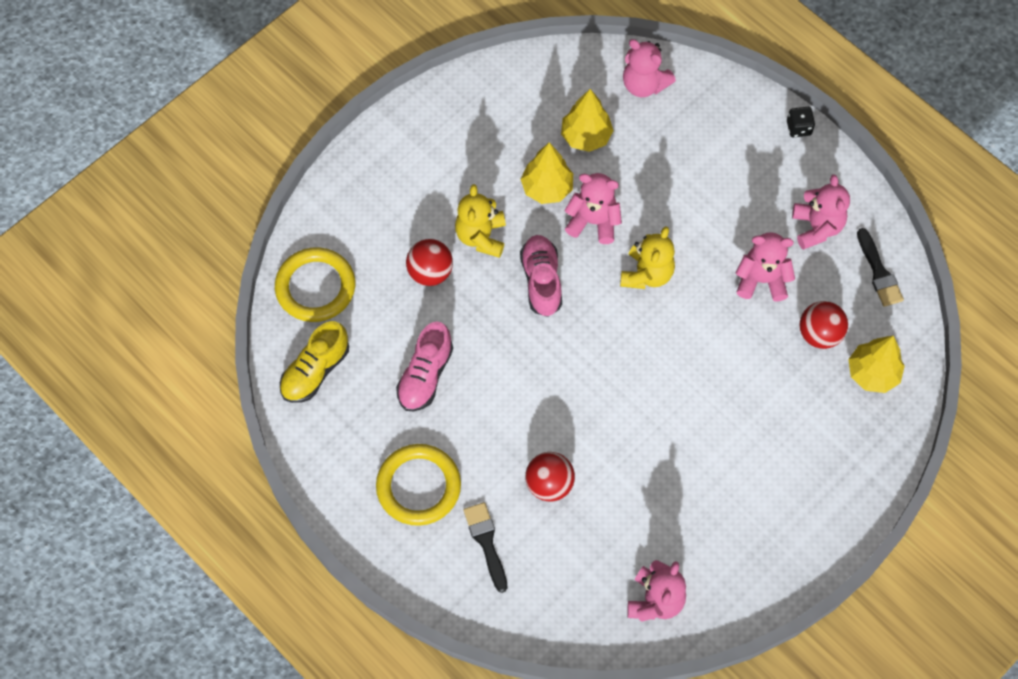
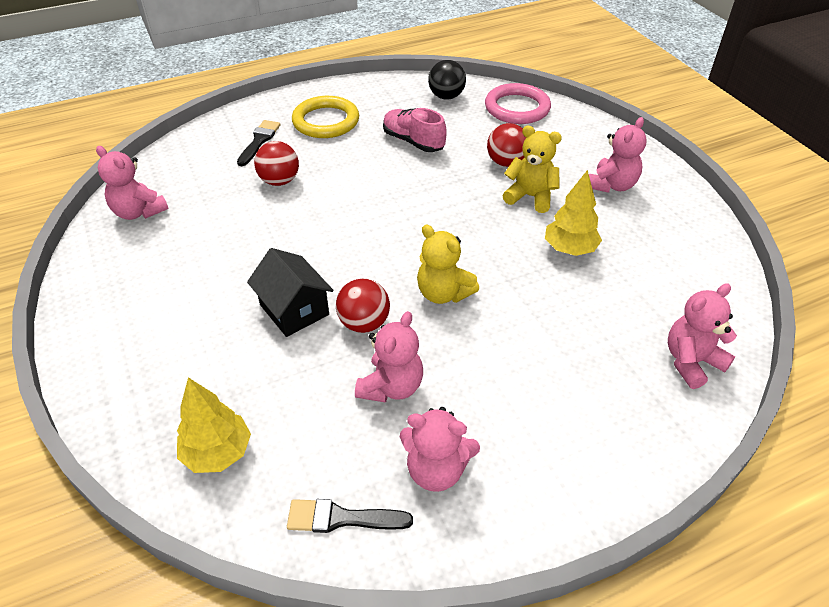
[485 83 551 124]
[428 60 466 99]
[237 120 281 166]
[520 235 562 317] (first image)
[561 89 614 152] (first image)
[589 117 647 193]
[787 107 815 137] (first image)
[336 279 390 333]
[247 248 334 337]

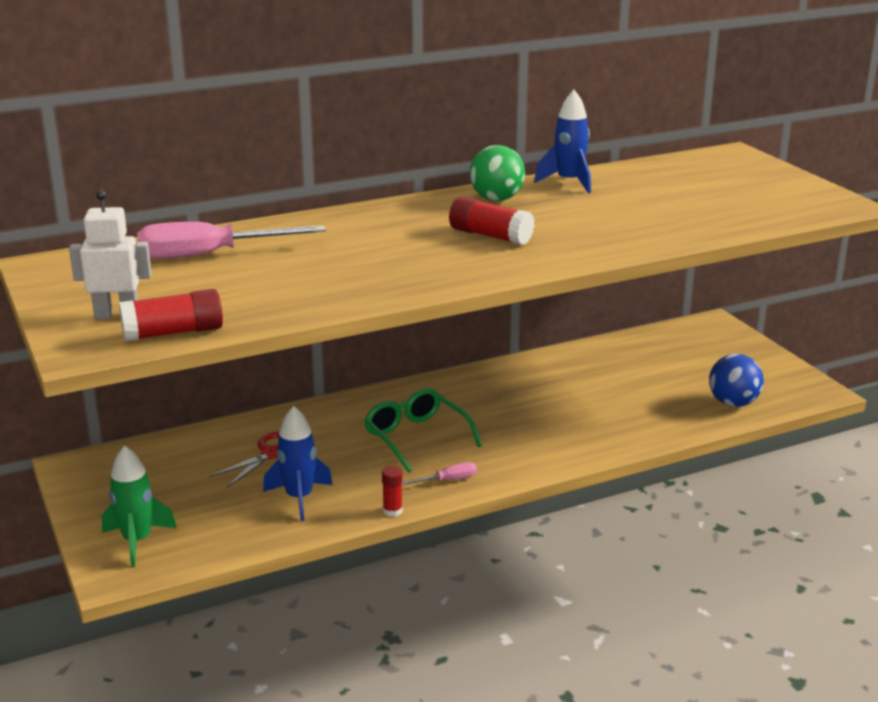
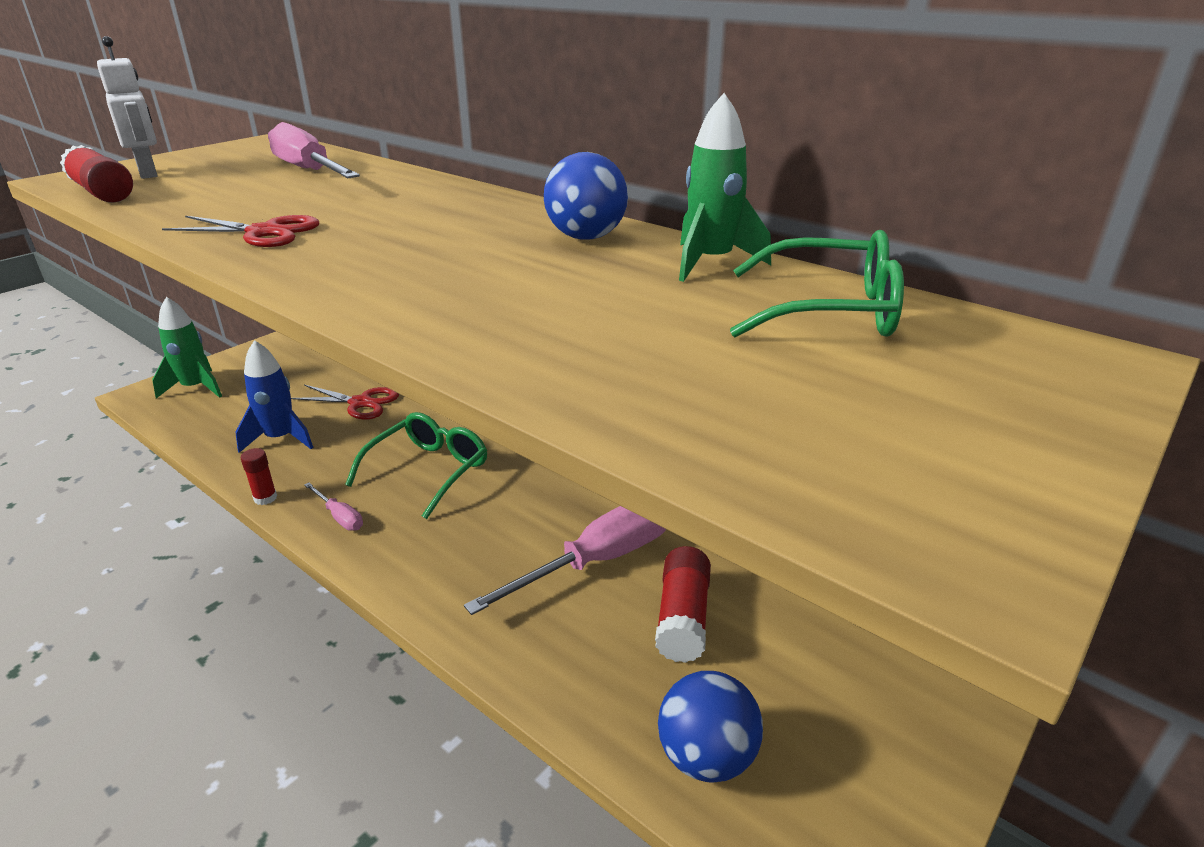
[655 546 711 663]
[544 152 628 240]
[679 93 771 282]
[162 215 319 247]
[464 506 666 615]
[730 230 904 337]

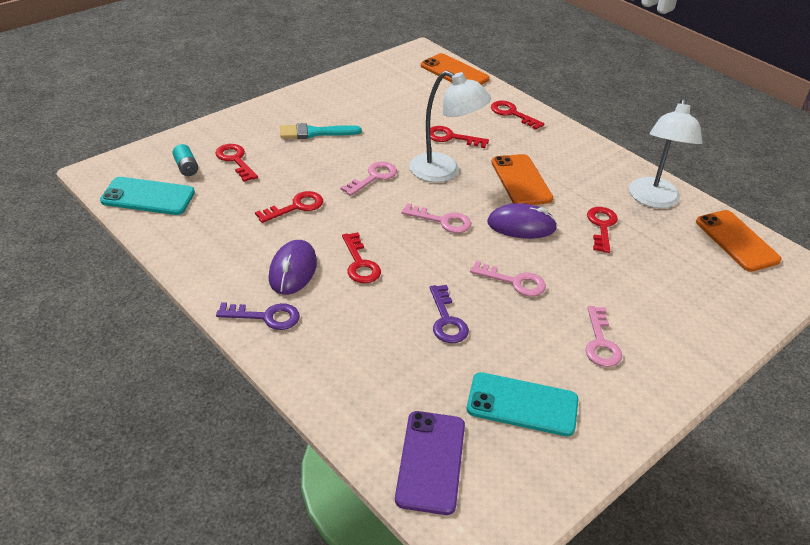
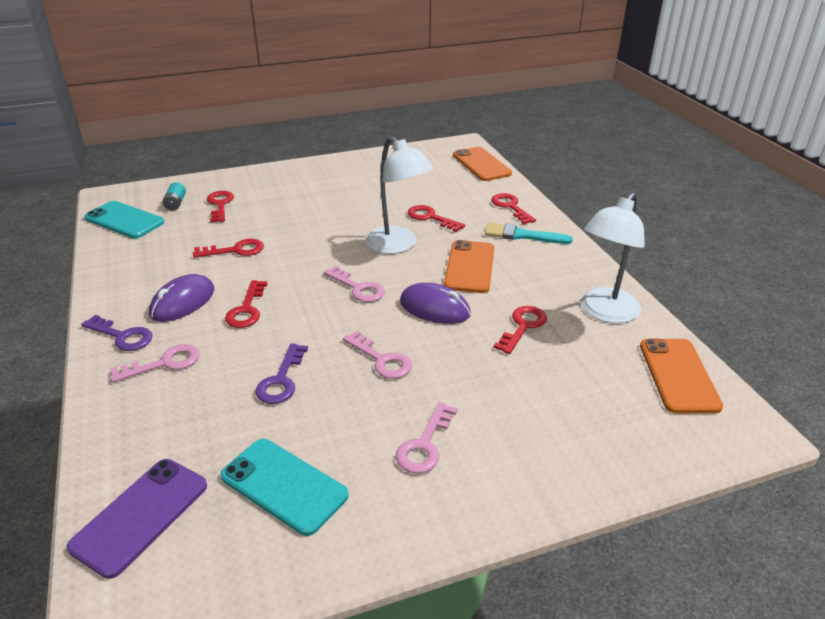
[485 223 573 244]
[110 344 200 383]

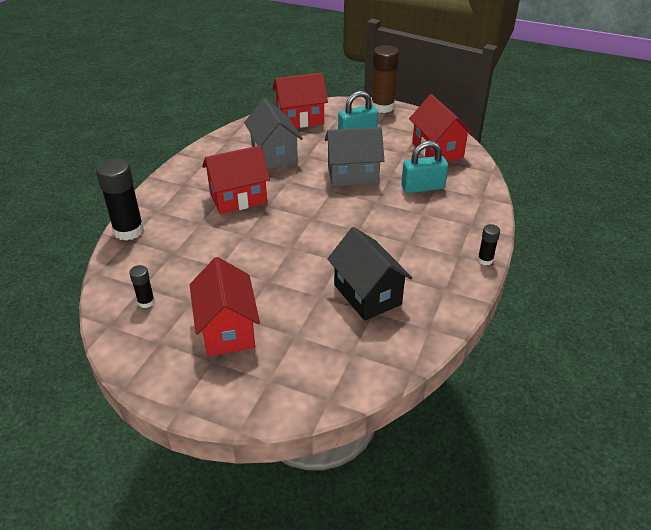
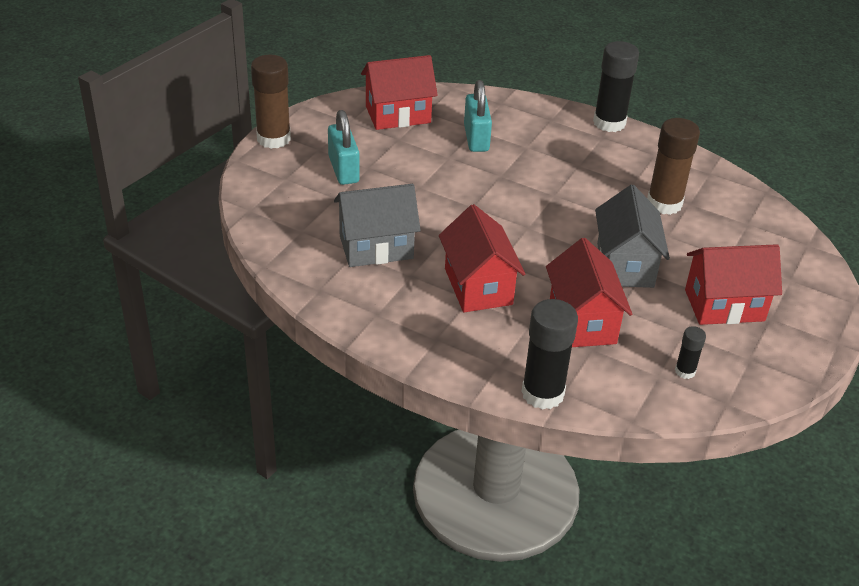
[546 238 632 347]
[595 185 670 288]
[647 118 700 215]
[593 41 639 132]

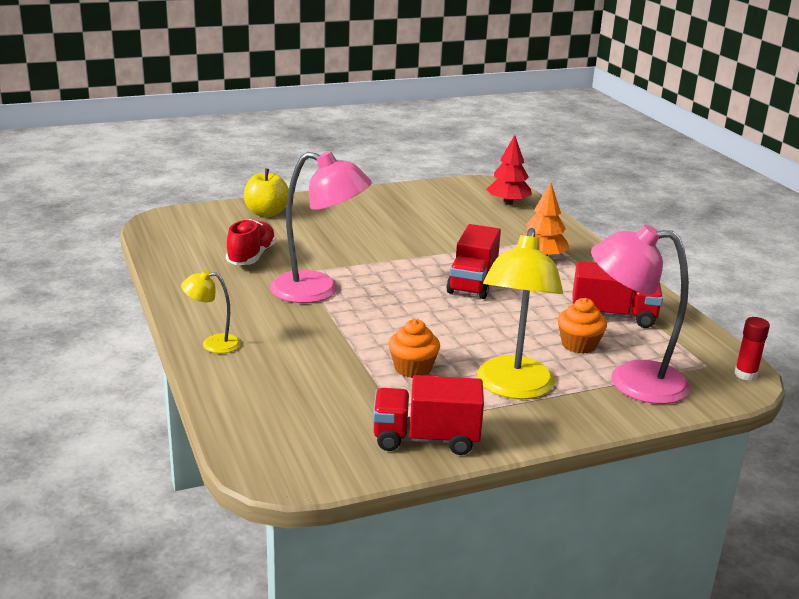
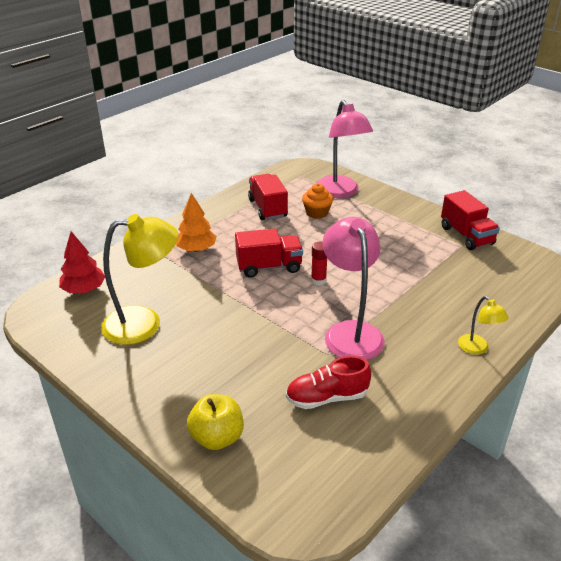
[388 319 440 378] (first image)
[101 214 178 345]
[311 242 327 285]

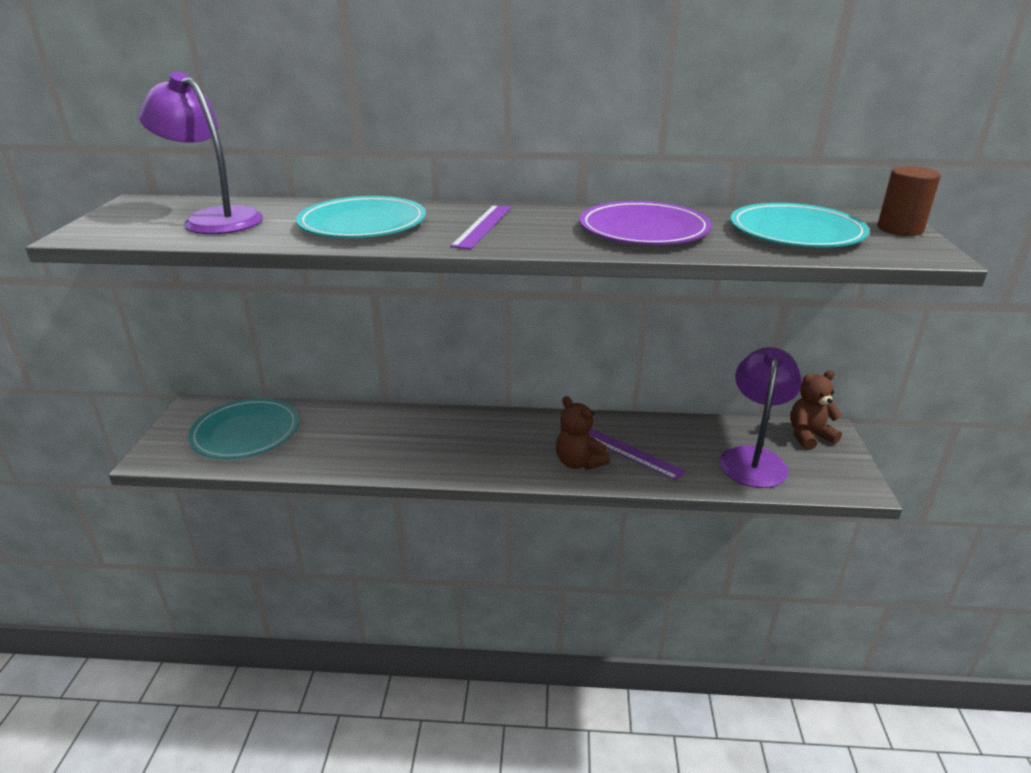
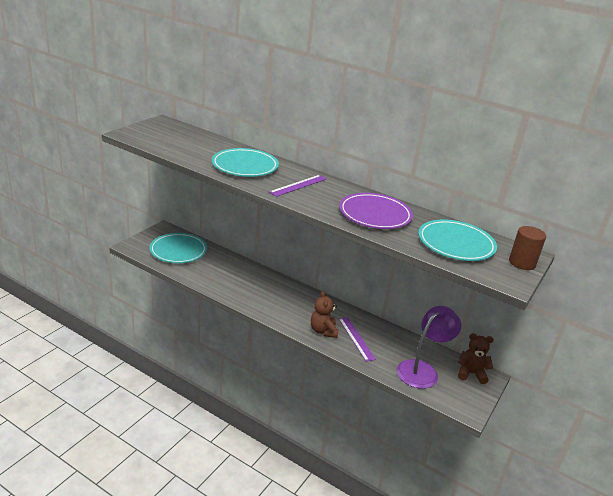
[138 72 263 234] (first image)

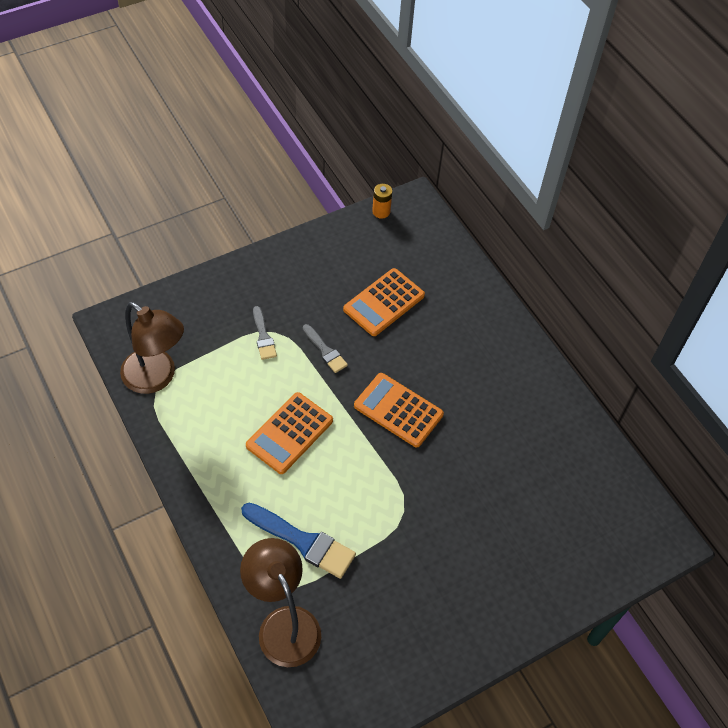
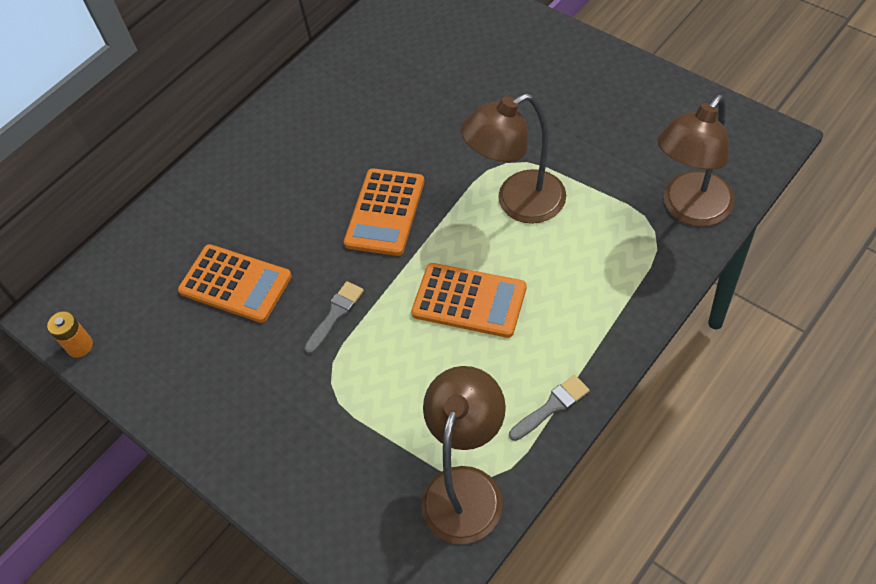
[241 503 356 579] (first image)
[509 375 590 441]
[461 93 566 224]

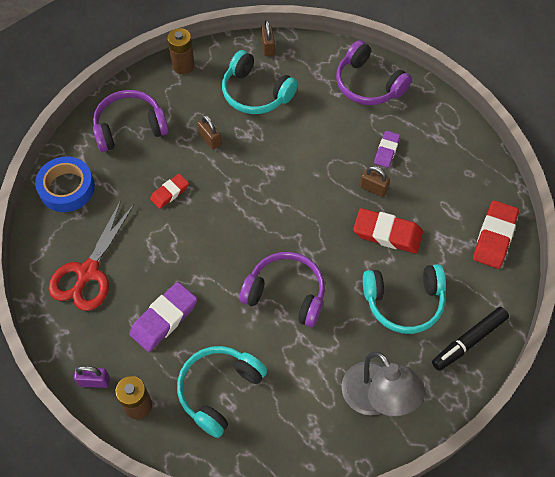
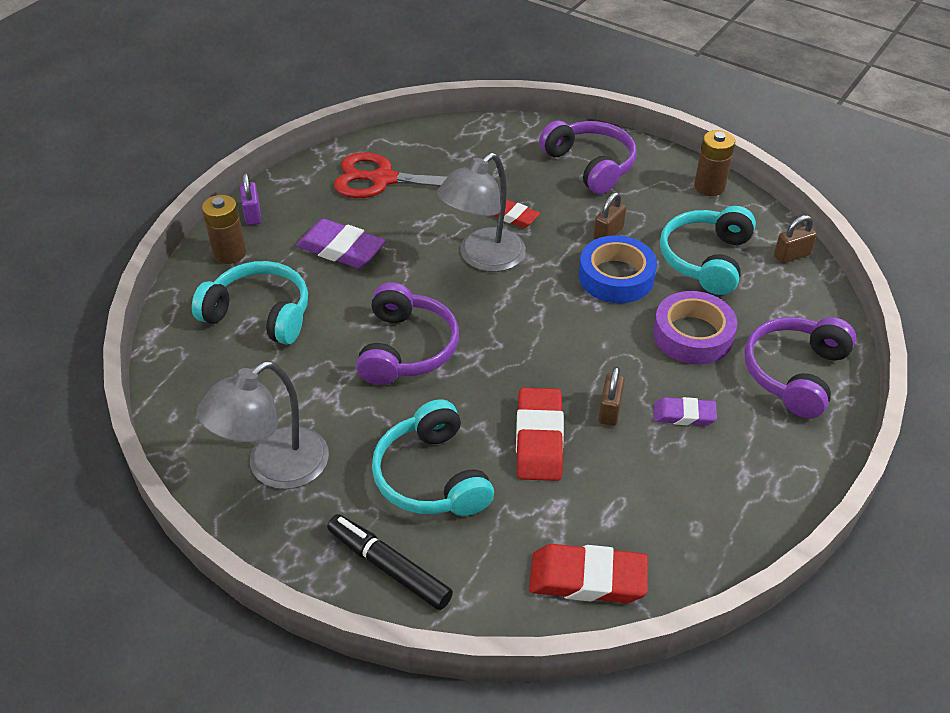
[579 235 657 303]
[437 153 526 272]
[653 291 737 365]

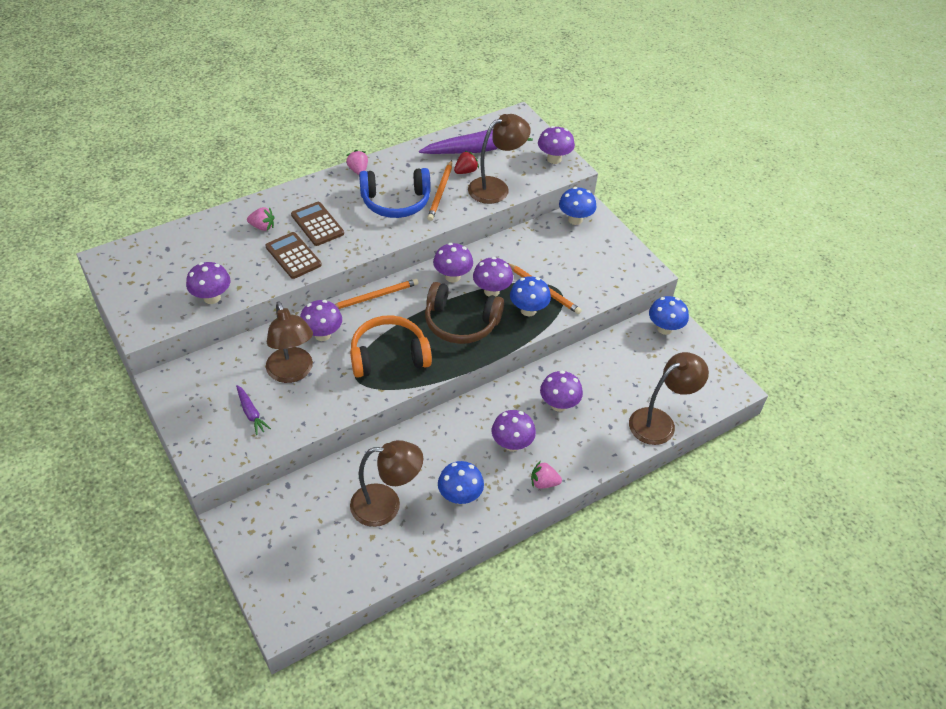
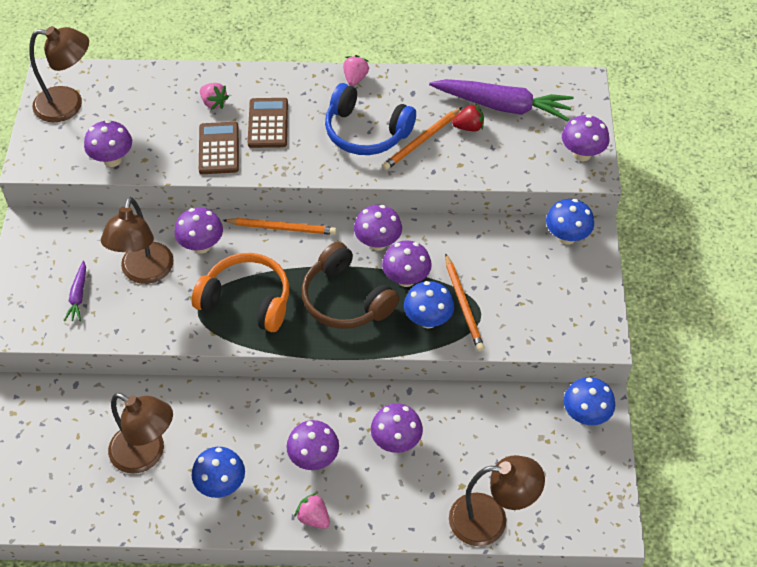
[29 26 89 122]

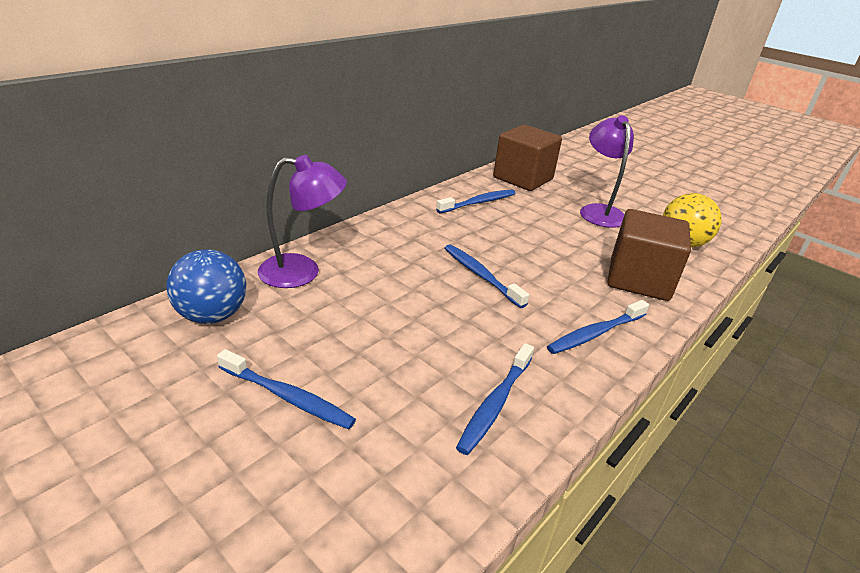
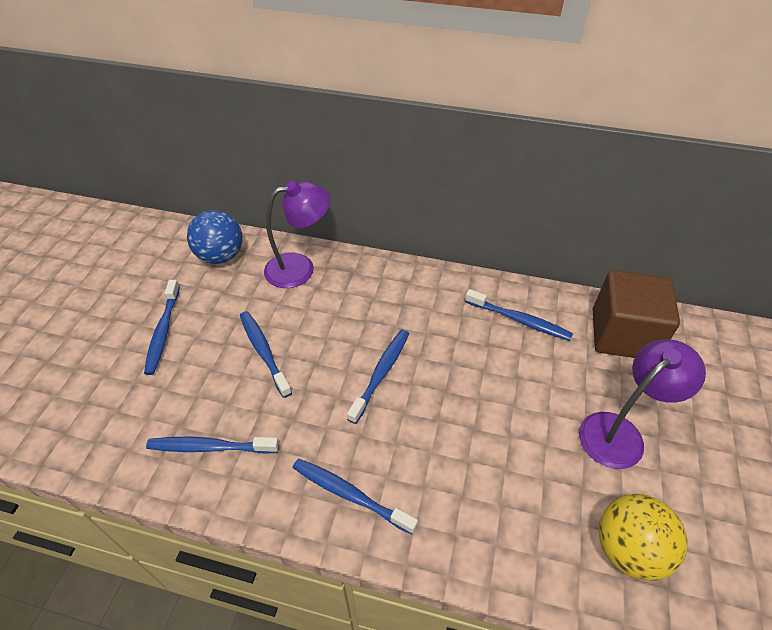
[264 181 330 288]
[607 209 691 301] (first image)
[240 311 292 398]

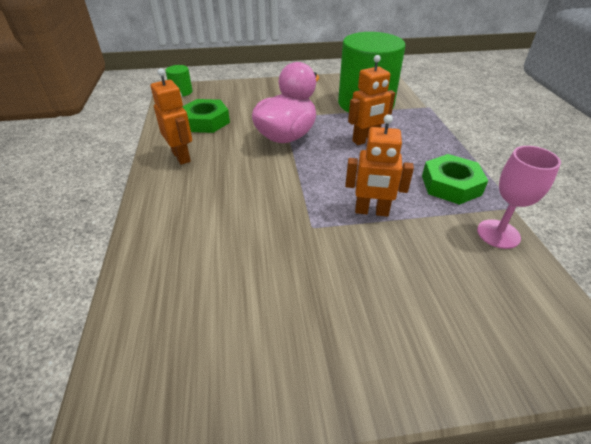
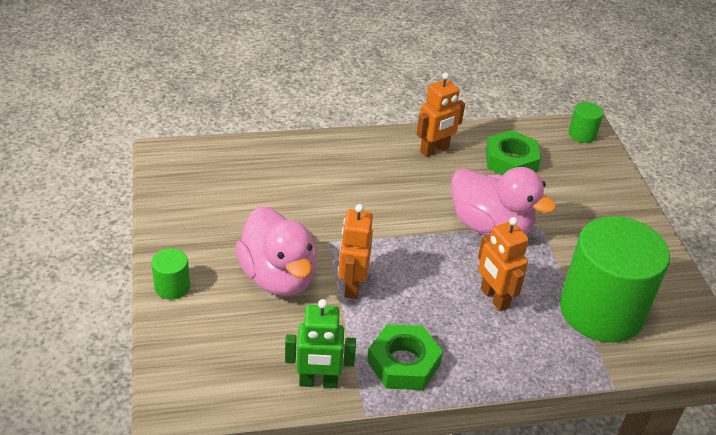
[285 299 356 388]
[151 248 190 300]
[235 206 317 296]

